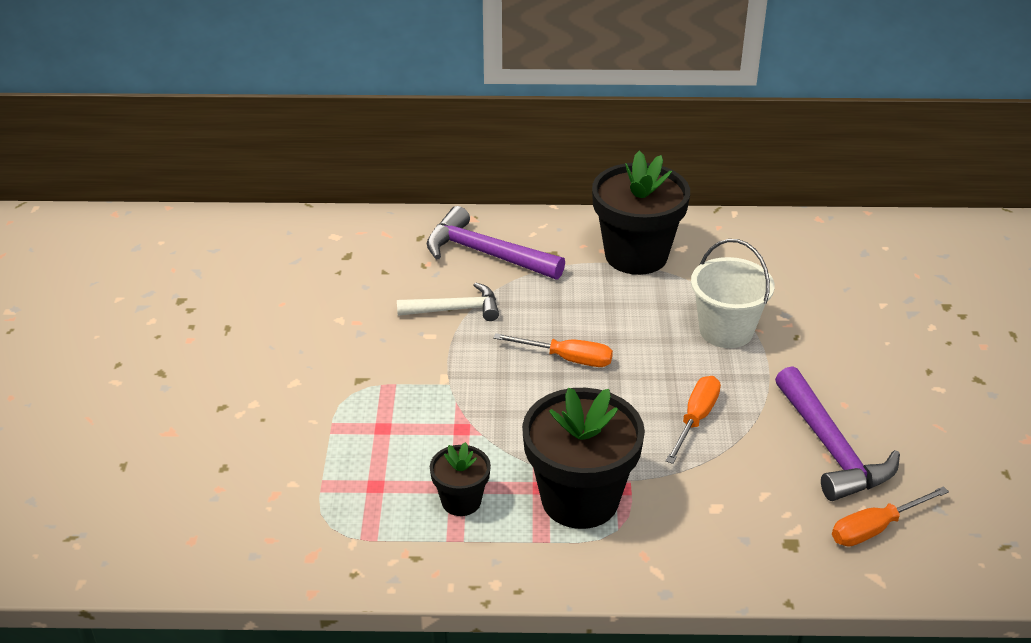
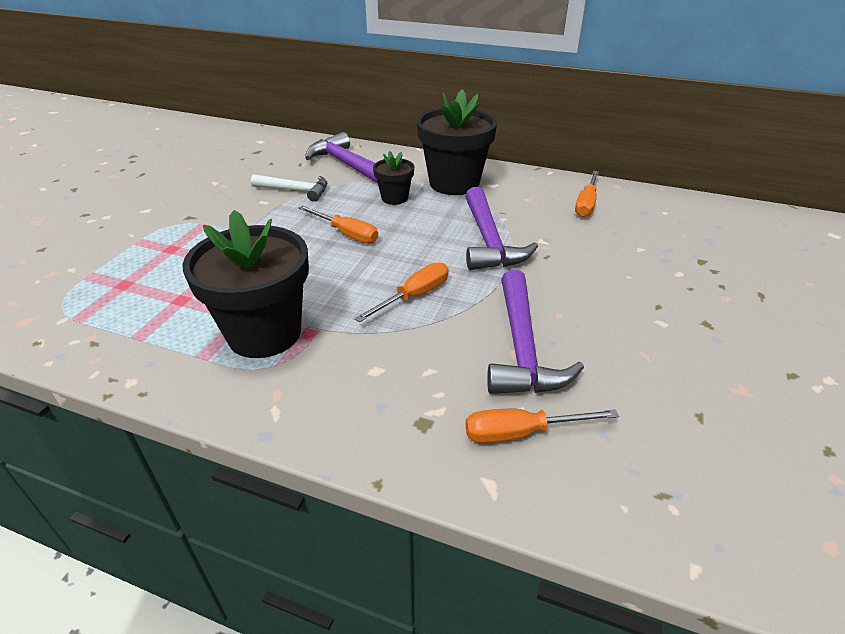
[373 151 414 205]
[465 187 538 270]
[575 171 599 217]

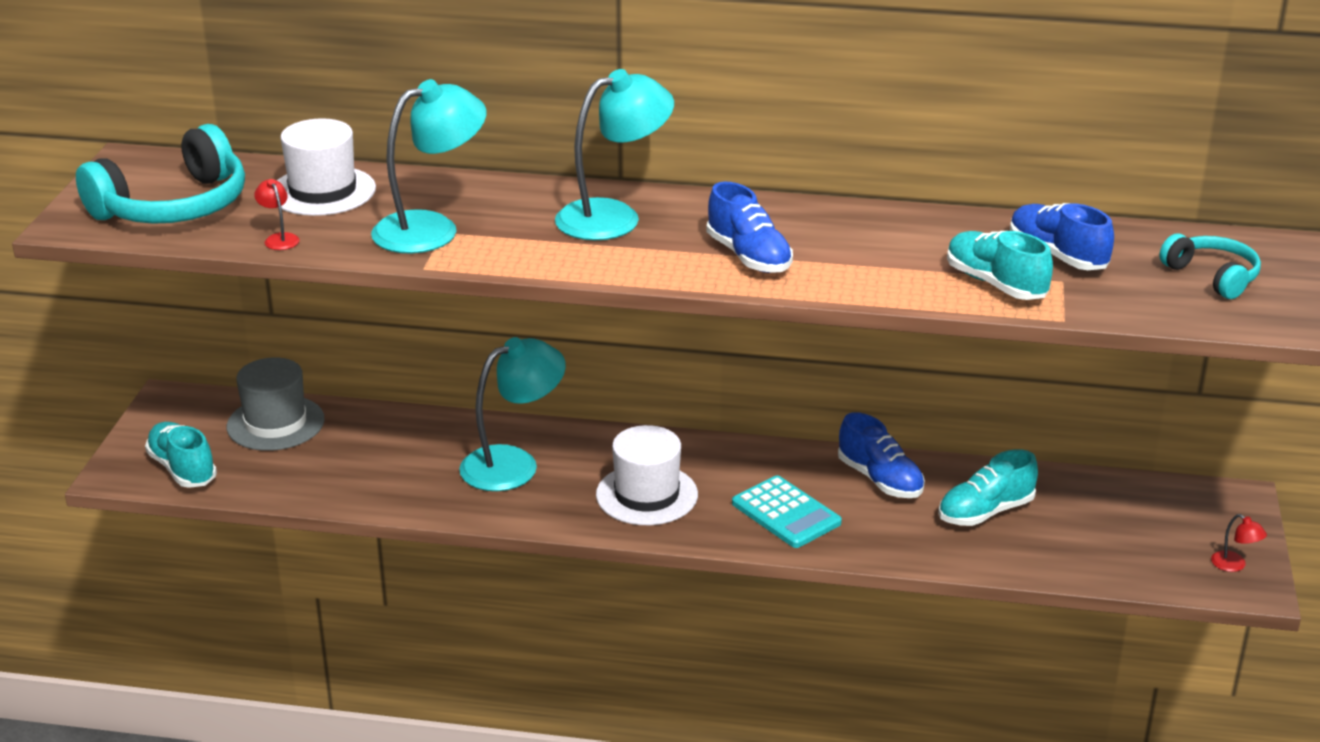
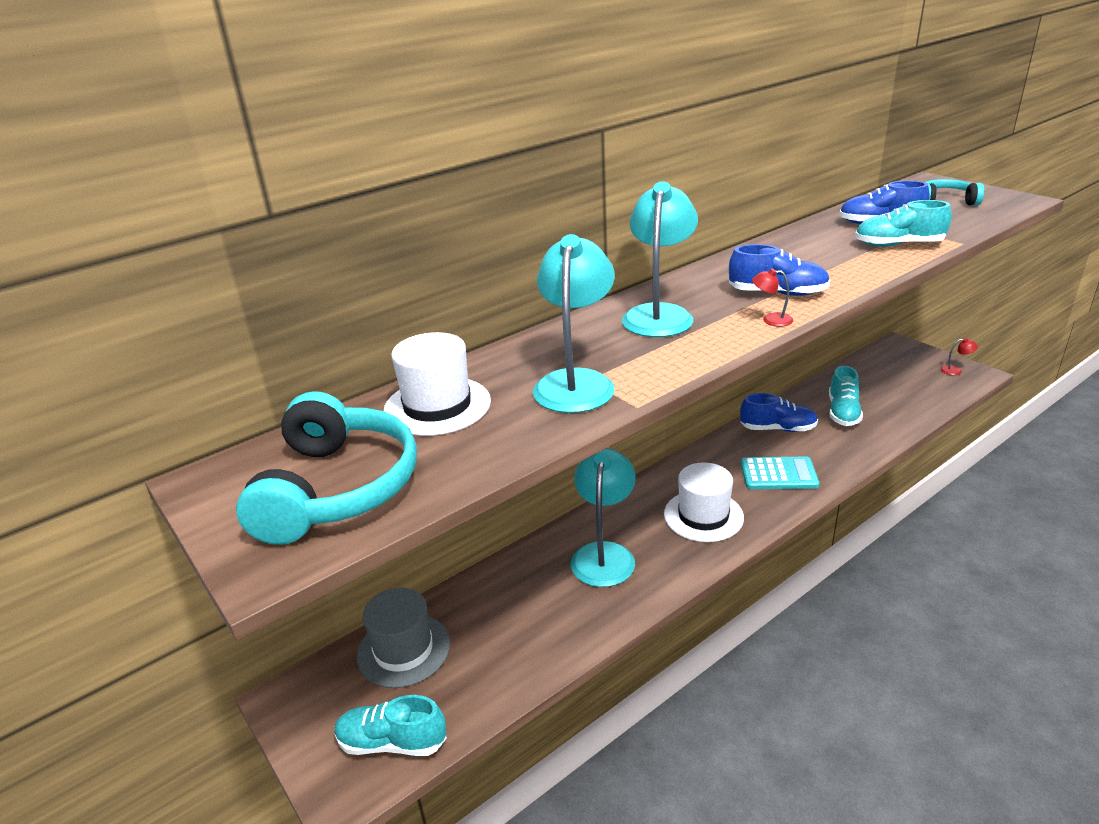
[752 268 794 327]

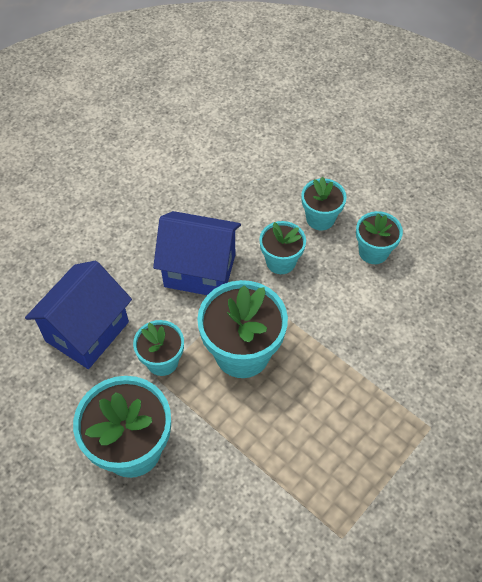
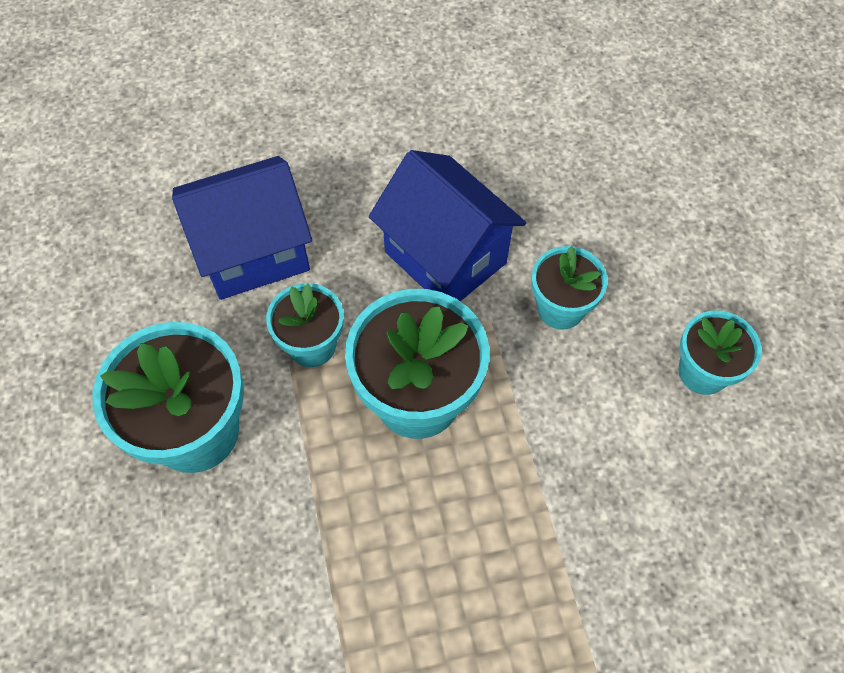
[301 177 347 230] (first image)

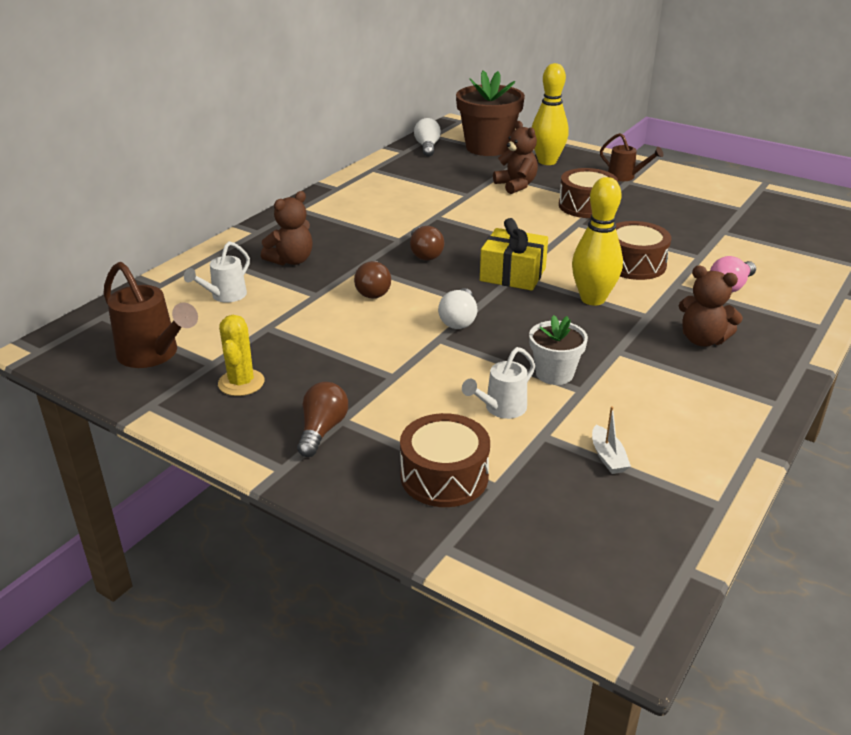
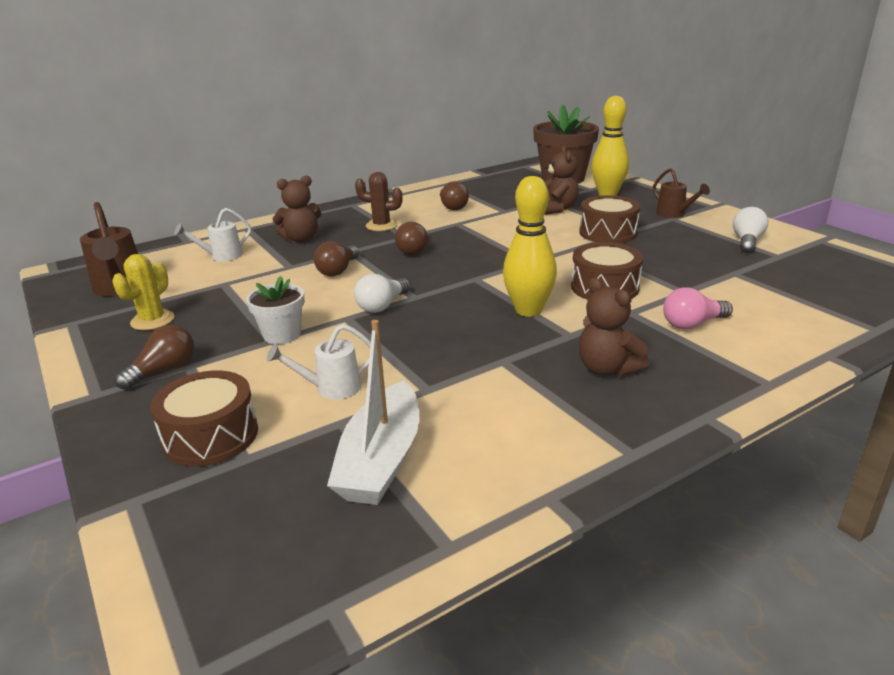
[733 207 768 253]
[480 218 548 291] (first image)
[246 276 305 344]
[327 320 419 505]
[355 172 403 231]
[440 181 469 210]

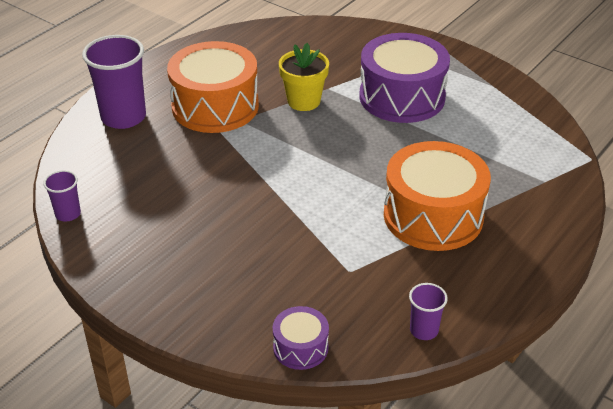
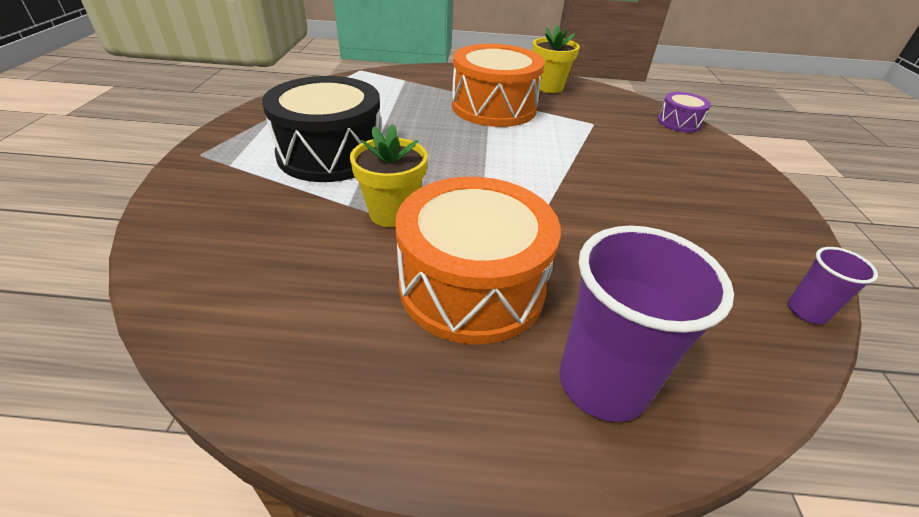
[262 76 382 182]
[409 283 448 340] (first image)
[532 25 580 93]

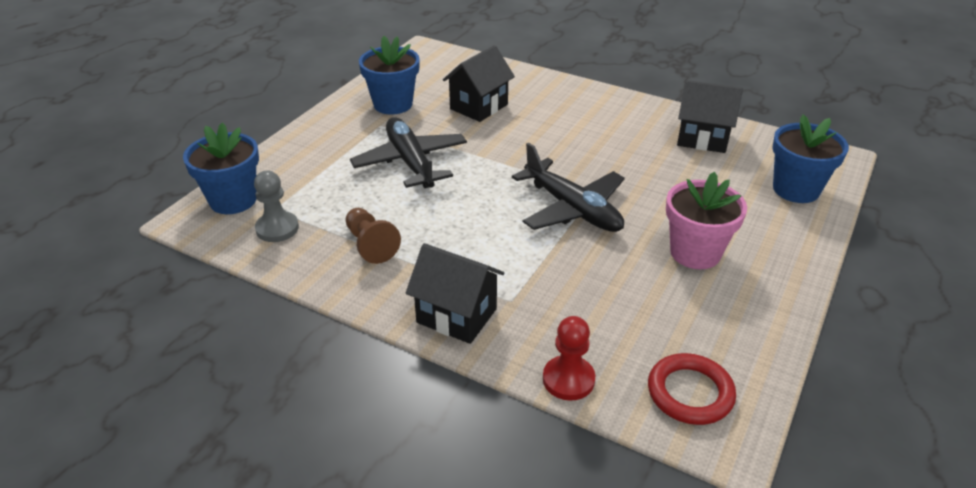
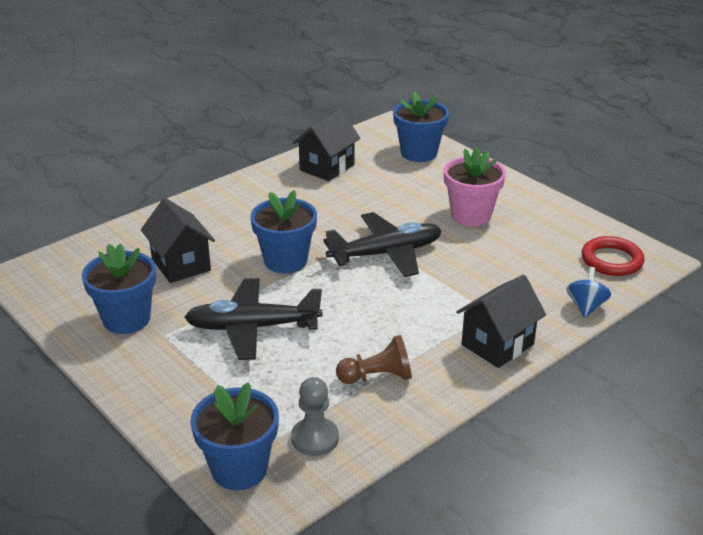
[566 267 611 318]
[250 190 317 273]

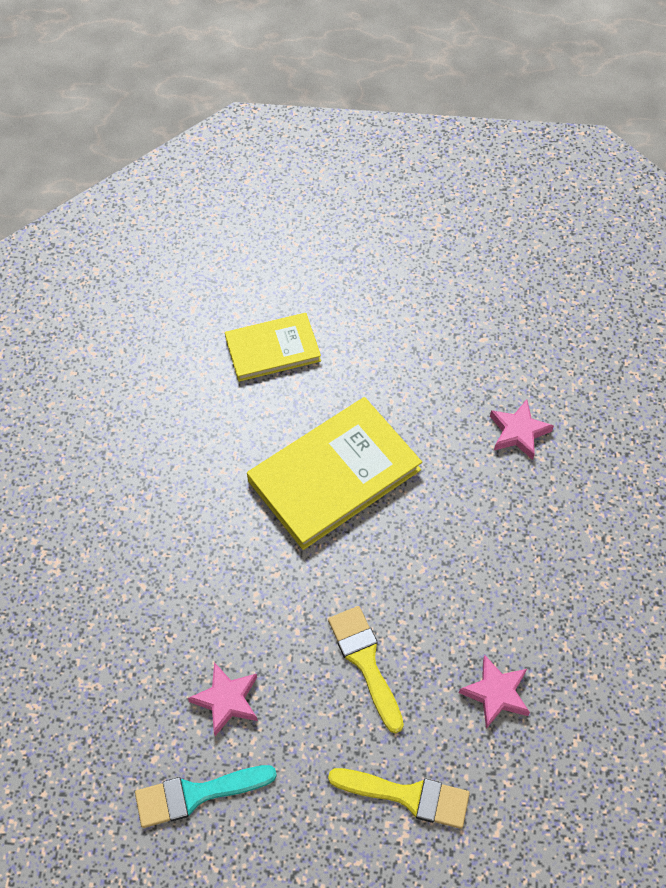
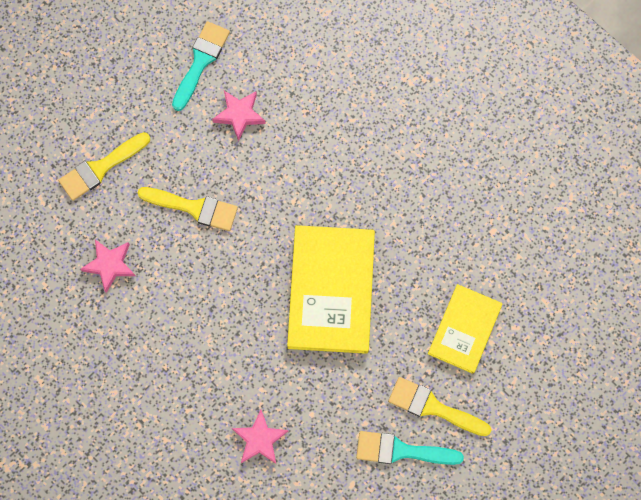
[356 431 464 465]
[388 377 491 437]

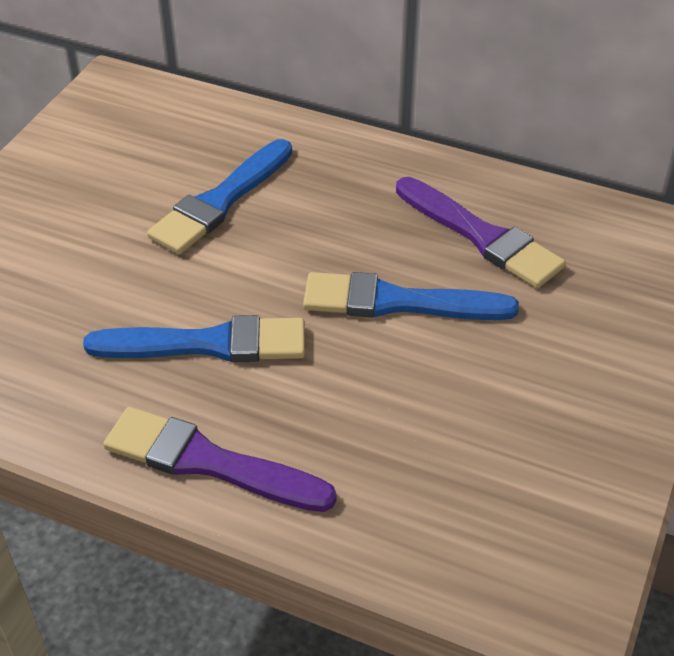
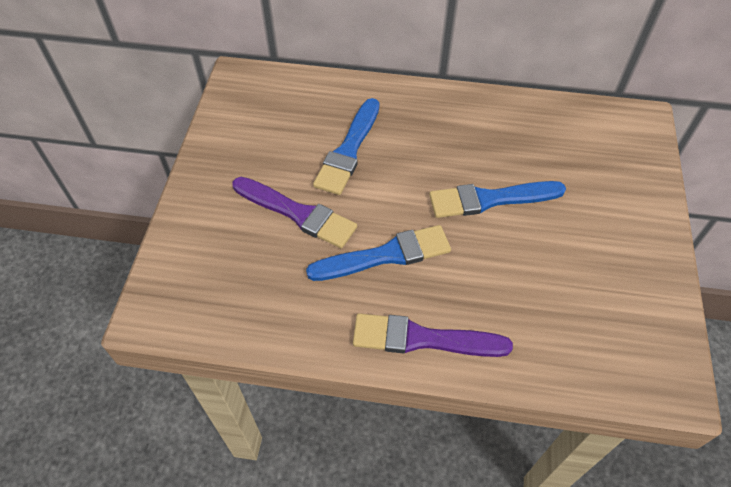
[232 177 357 248]

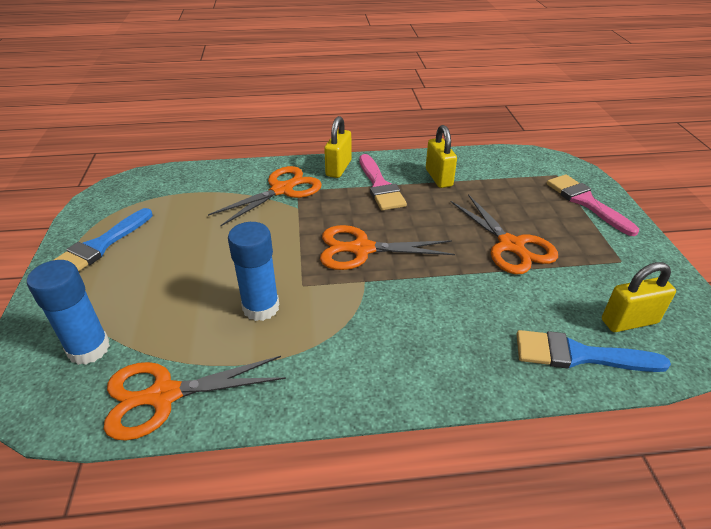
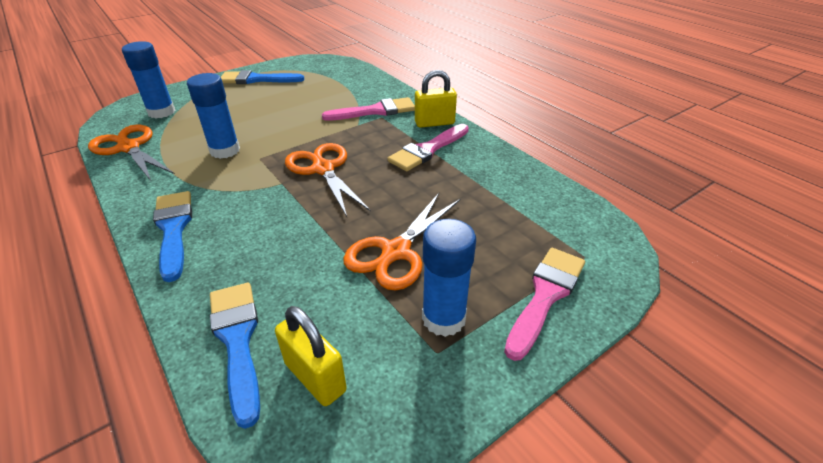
[322 97 415 121]
[426 125 457 188] (first image)
[153 191 192 282]
[422 219 476 337]

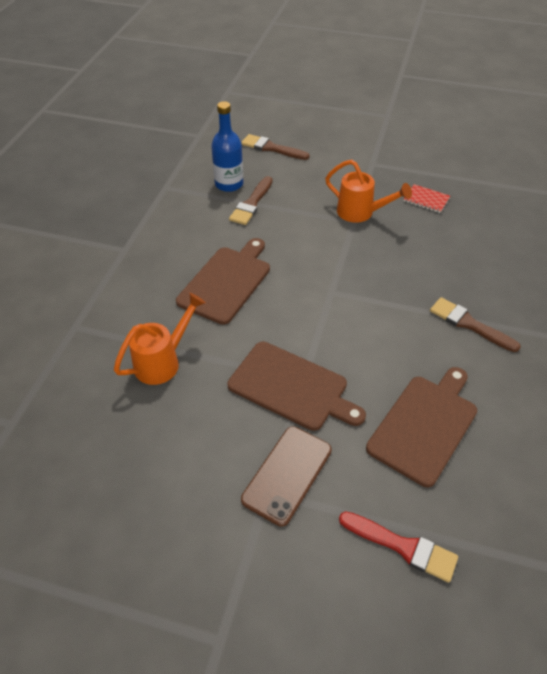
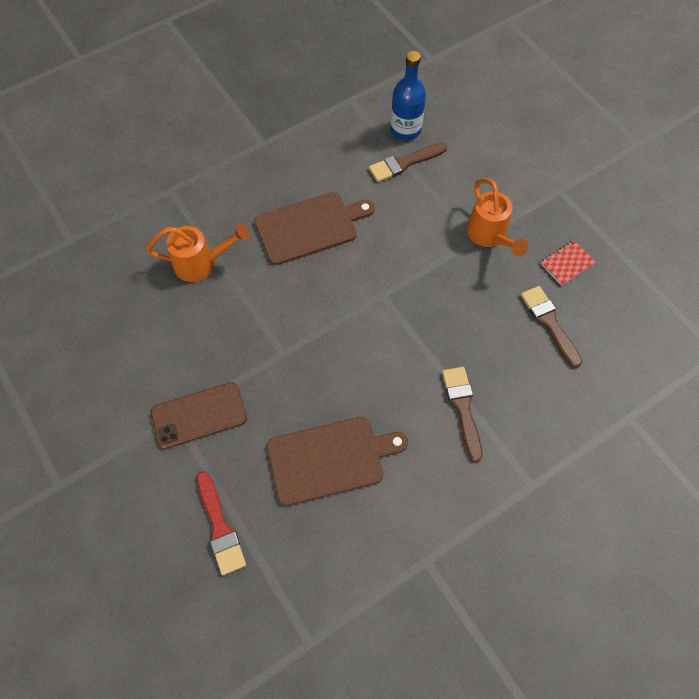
[228 342 366 431] (first image)
[521 286 582 368]
[540 240 596 286]

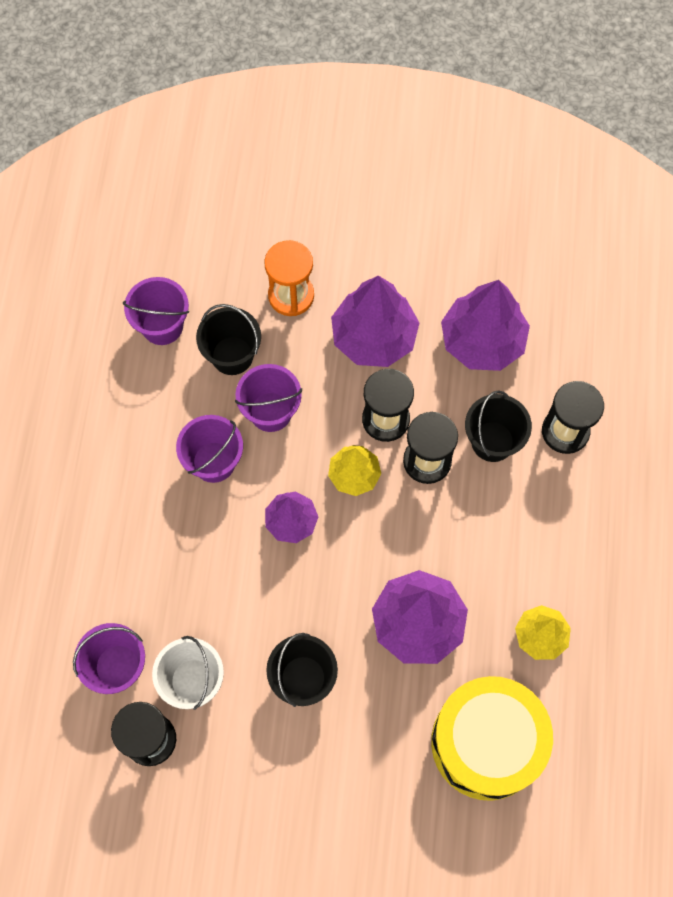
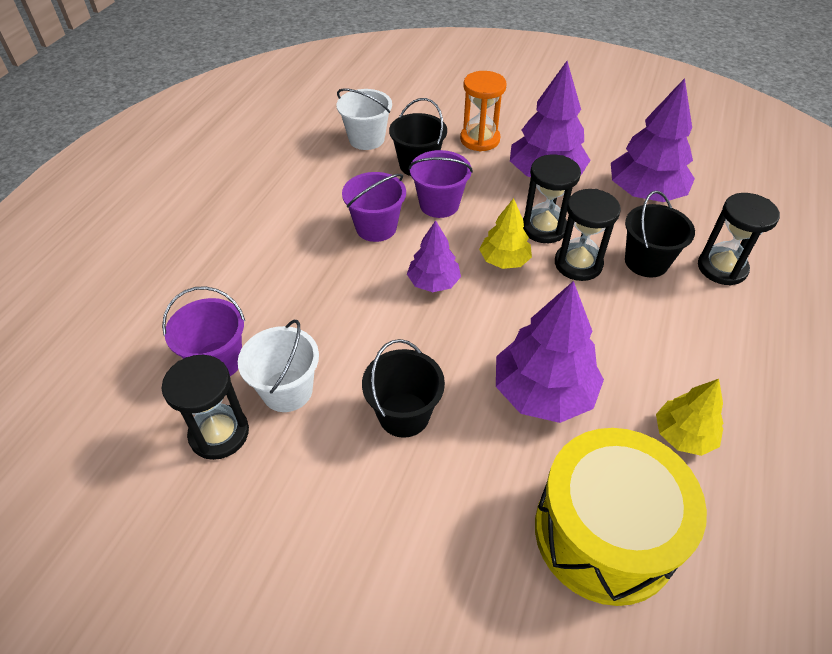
[337 89 392 150]

